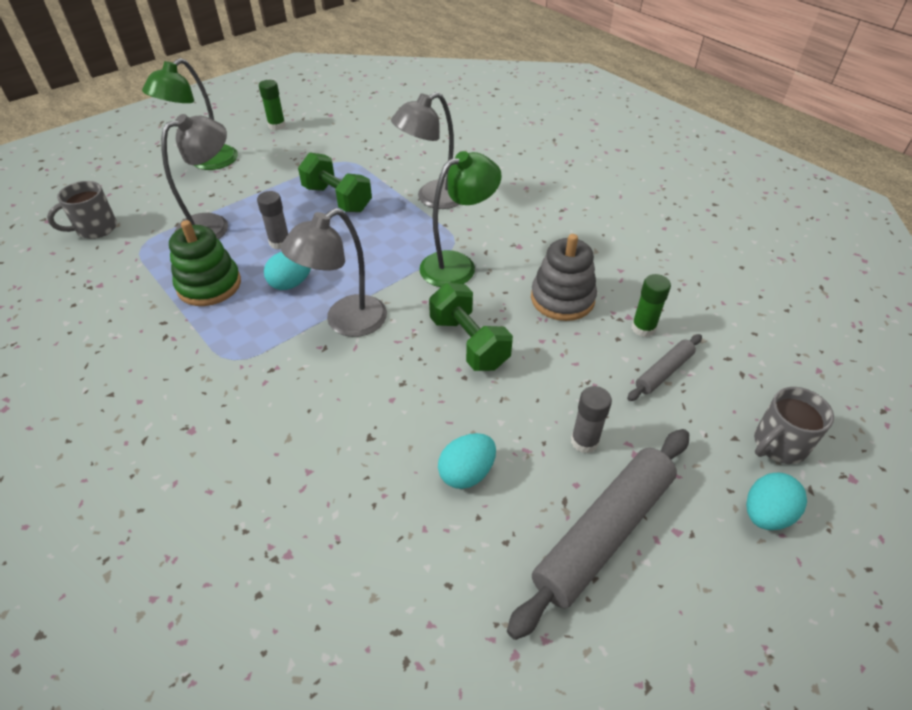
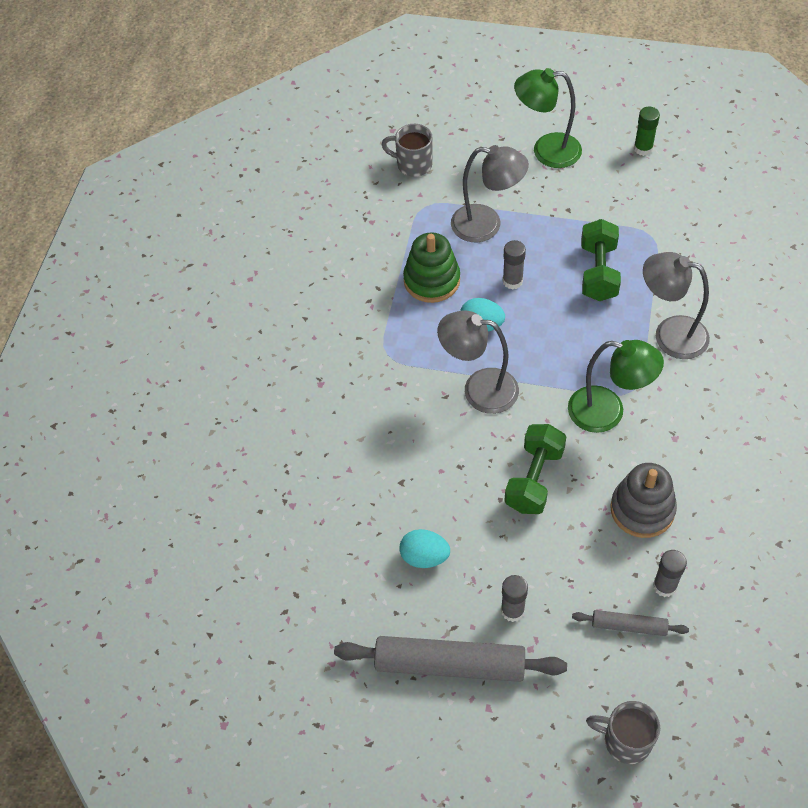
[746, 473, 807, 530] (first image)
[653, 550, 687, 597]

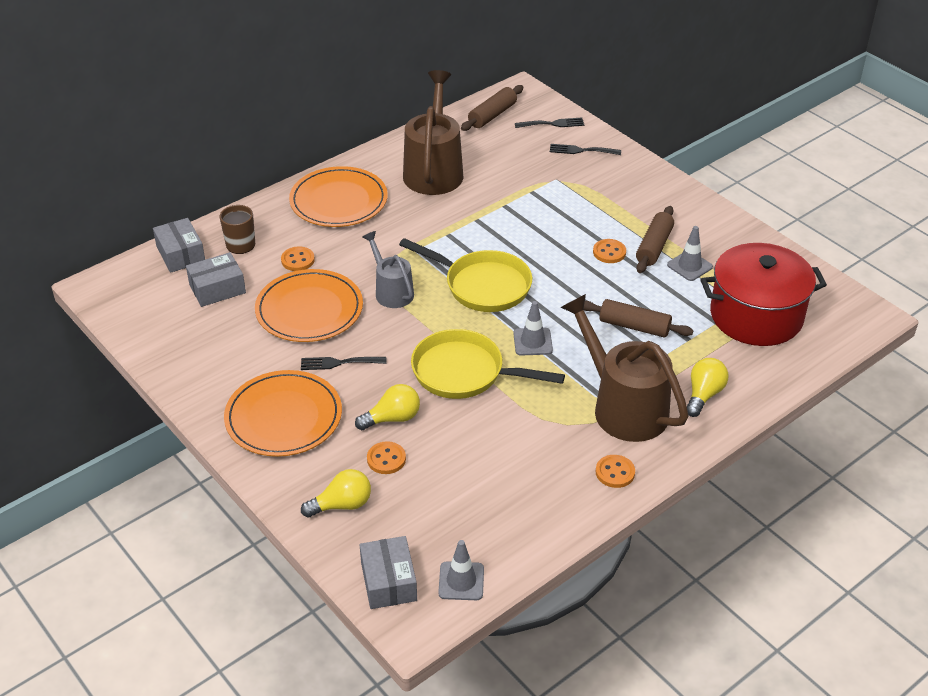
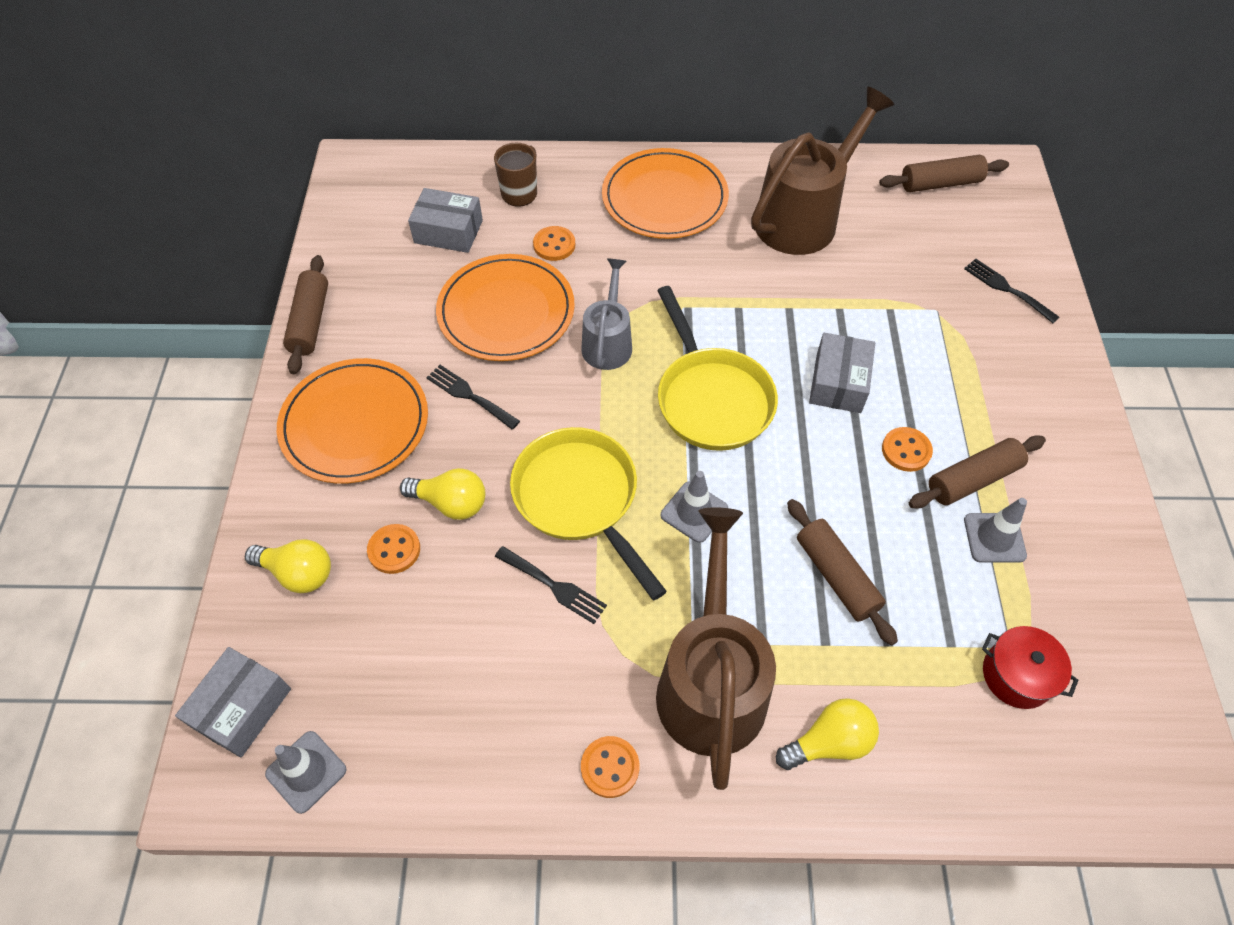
[283, 255, 328, 374]
[809, 333, 875, 413]
[495, 546, 607, 624]
[982, 626, 1078, 709]

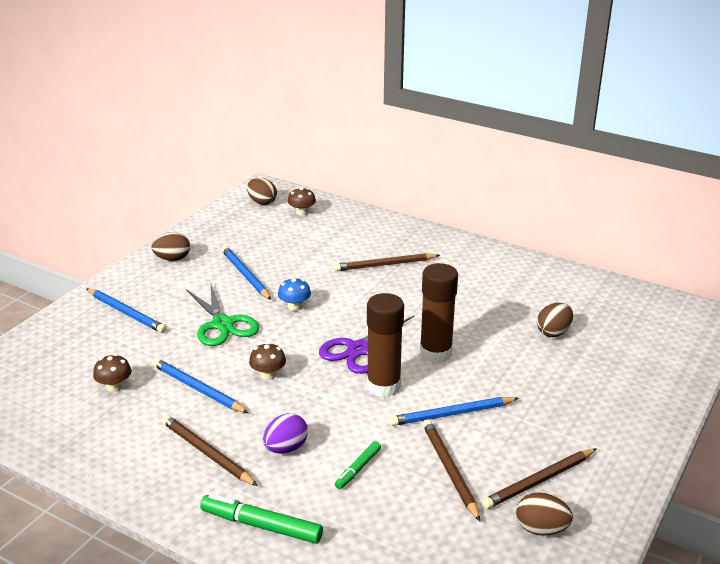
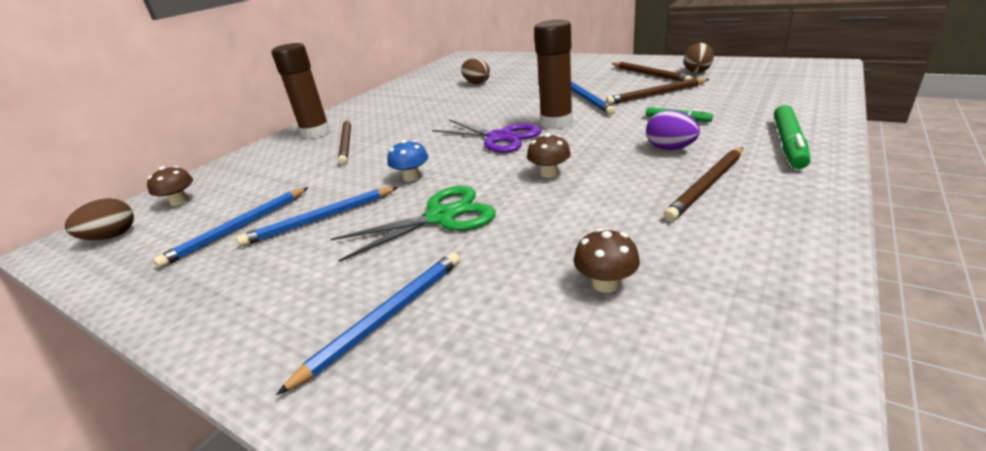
[151, 232, 190, 261] (first image)
[153, 187, 309, 268]
[272, 43, 330, 139]

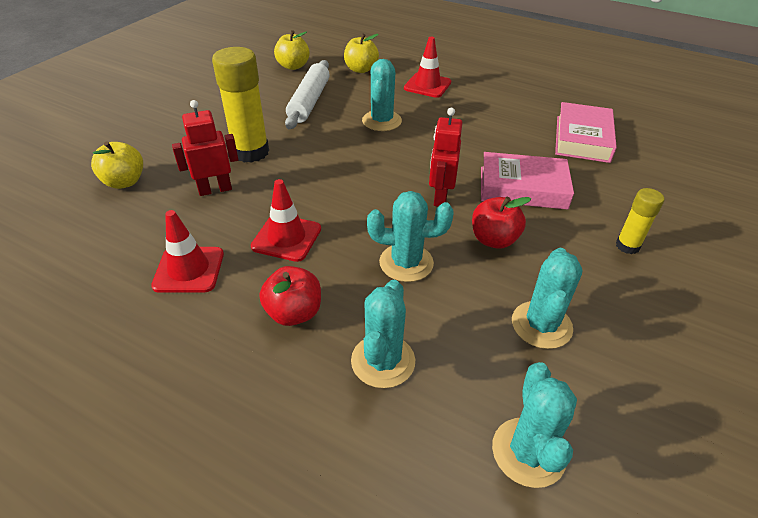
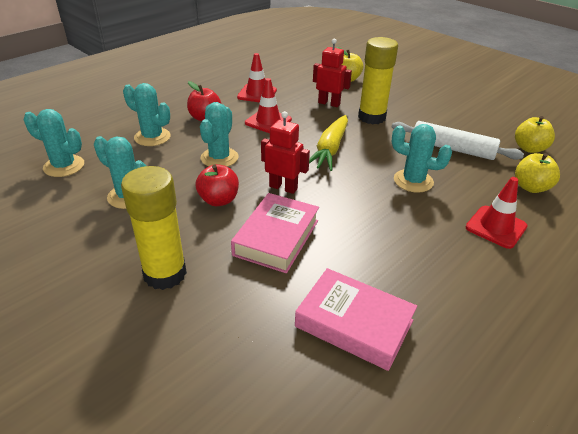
[309, 115, 348, 171]
[313, 39, 352, 107]
[121, 166, 187, 290]

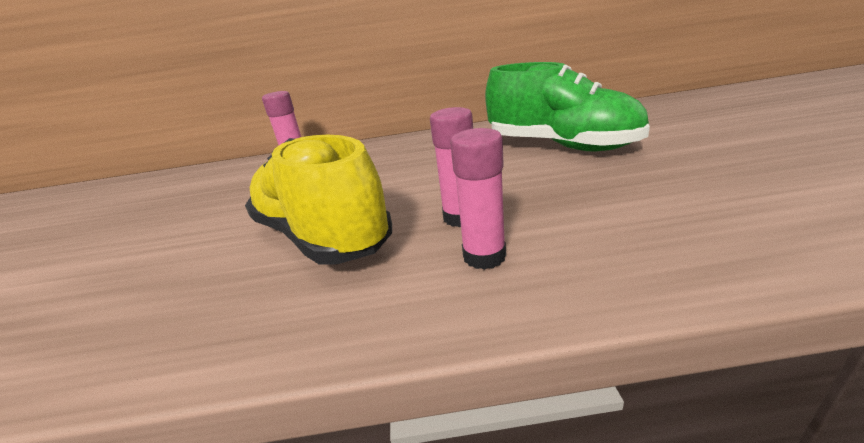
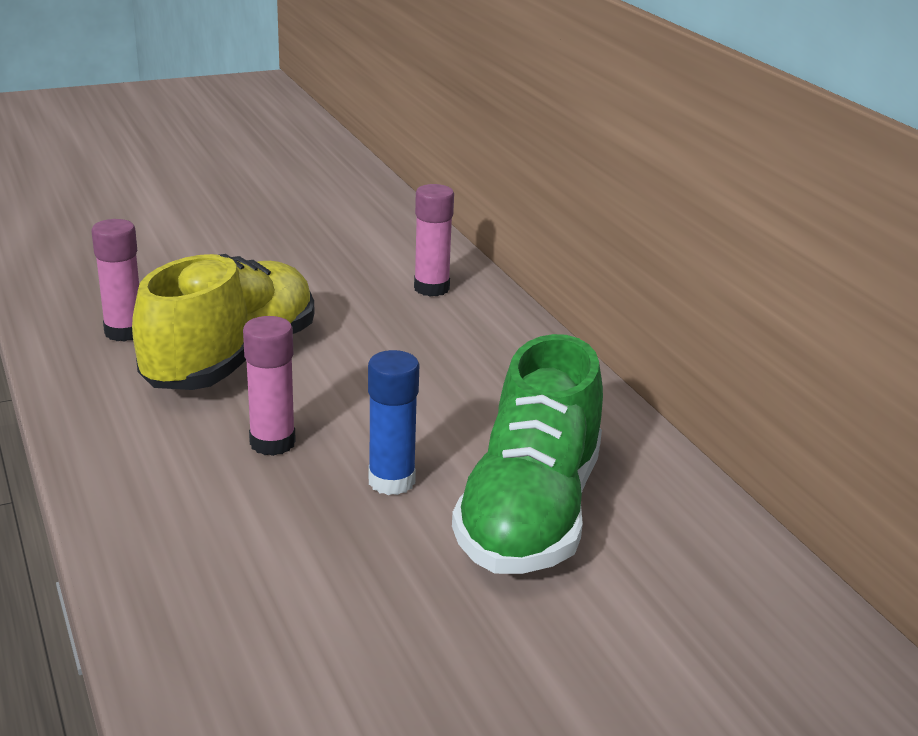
[368, 350, 419, 495]
[91, 219, 139, 342]

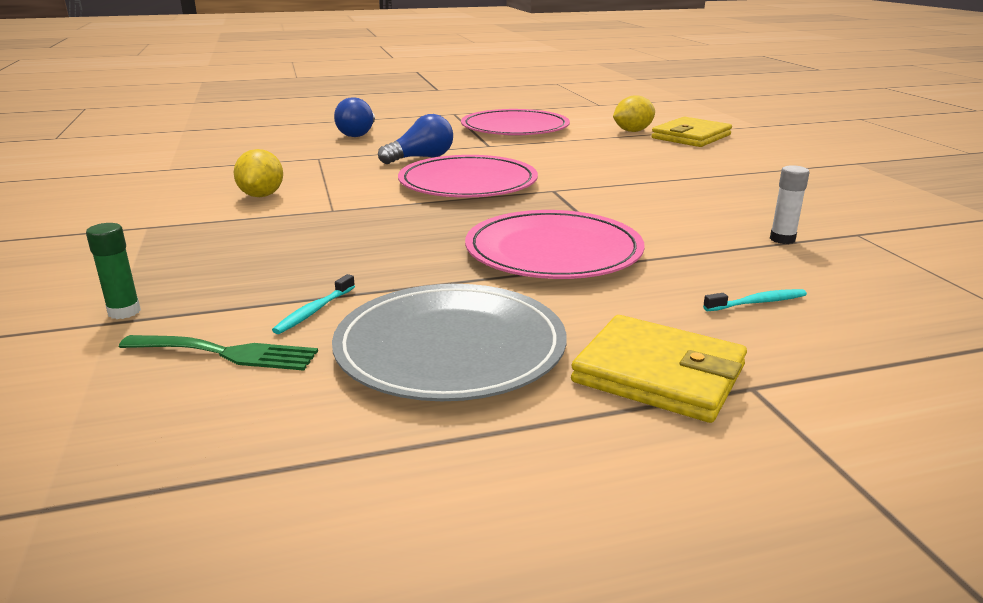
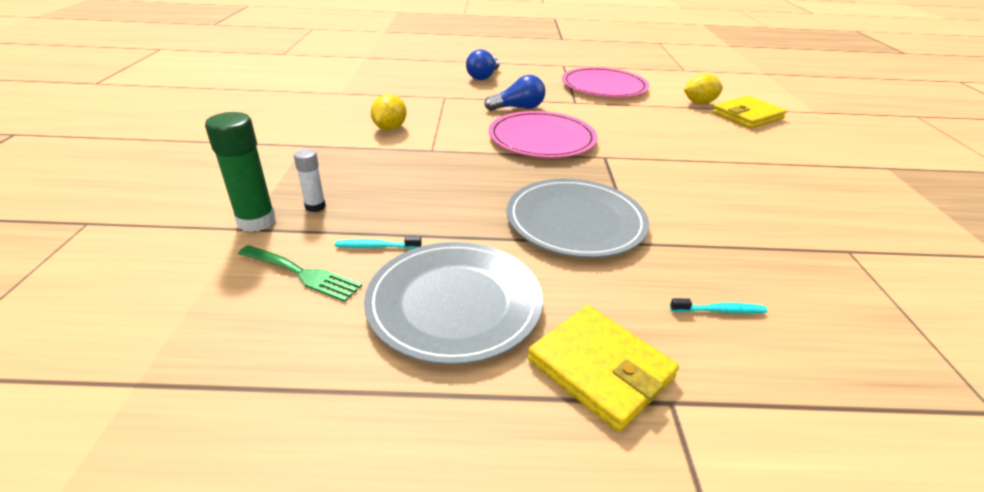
[294, 149, 326, 212]
[507, 179, 649, 258]
[335, 236, 422, 249]
[205, 112, 276, 232]

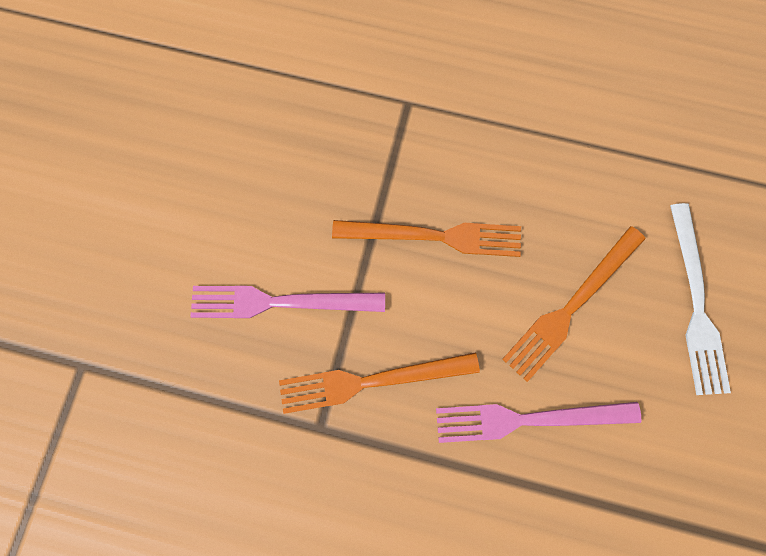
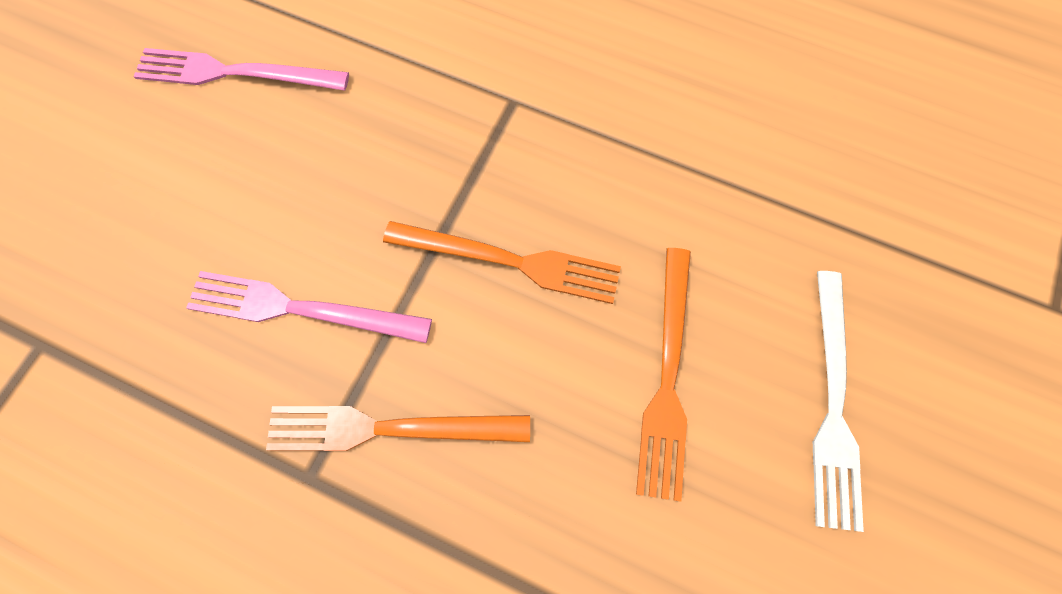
[133, 48, 349, 91]
[636, 248, 691, 502]

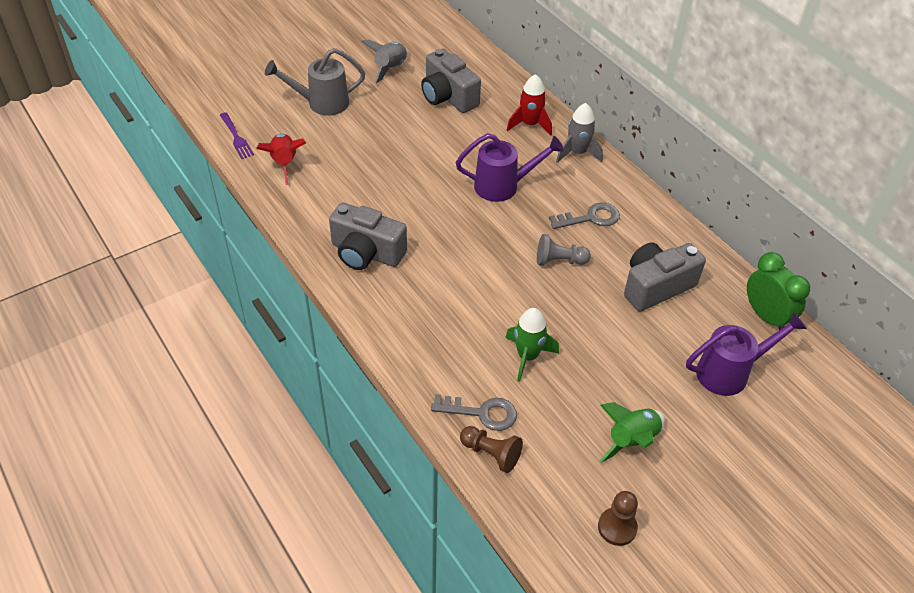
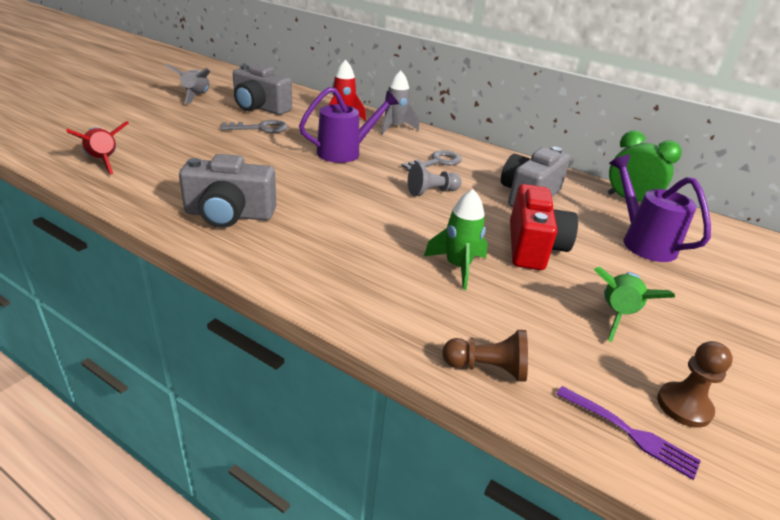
[265, 48, 365, 116] (first image)
[510, 184, 578, 270]
[556, 386, 701, 480]
[220, 120, 288, 133]
[609, 155, 711, 262]

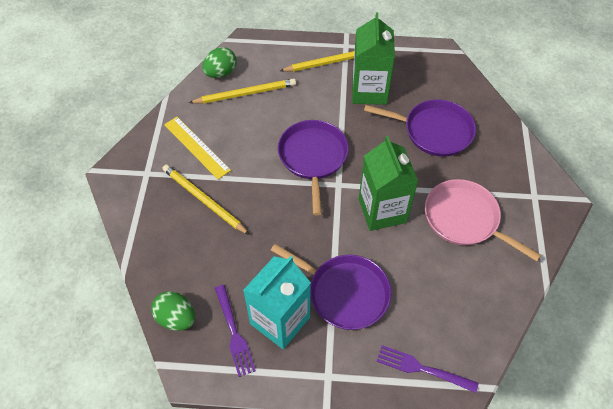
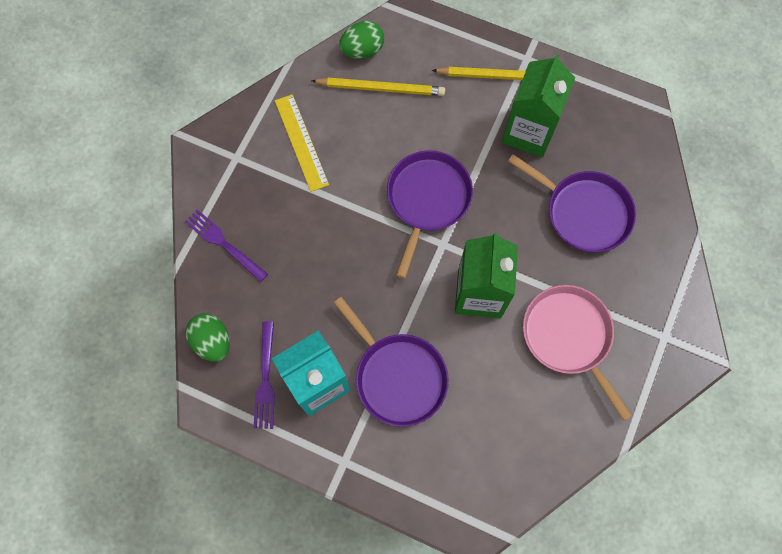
[162, 164, 250, 235] (first image)
[185, 209, 268, 282]

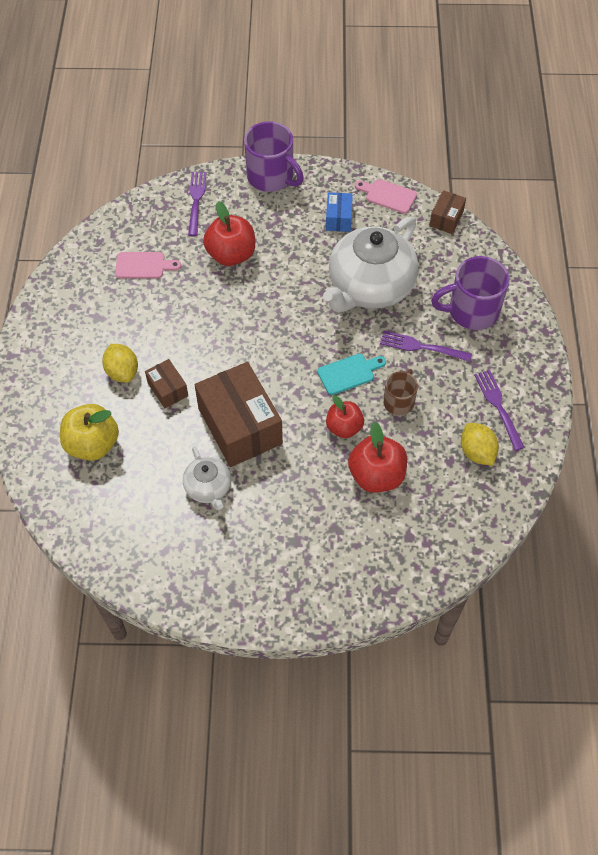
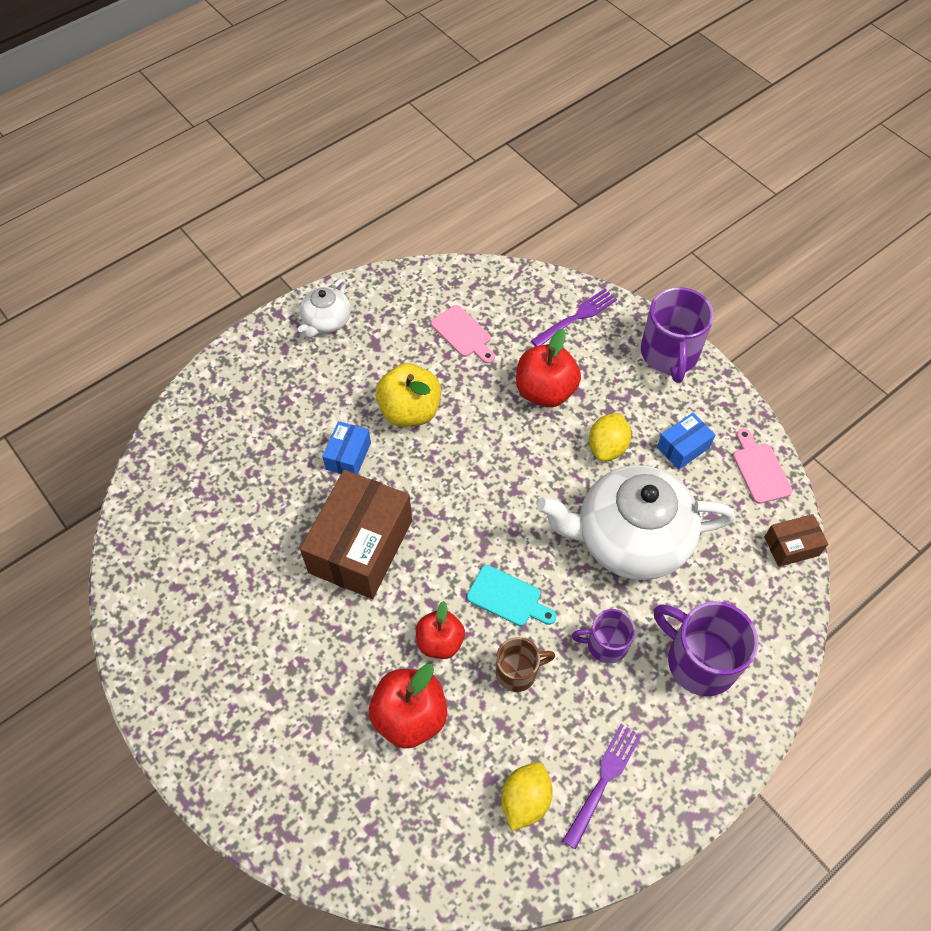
[375, 363, 441, 427]
[589, 413, 631, 461]
[298, 278, 351, 338]
[572, 609, 635, 664]
[322, 421, 371, 474]

